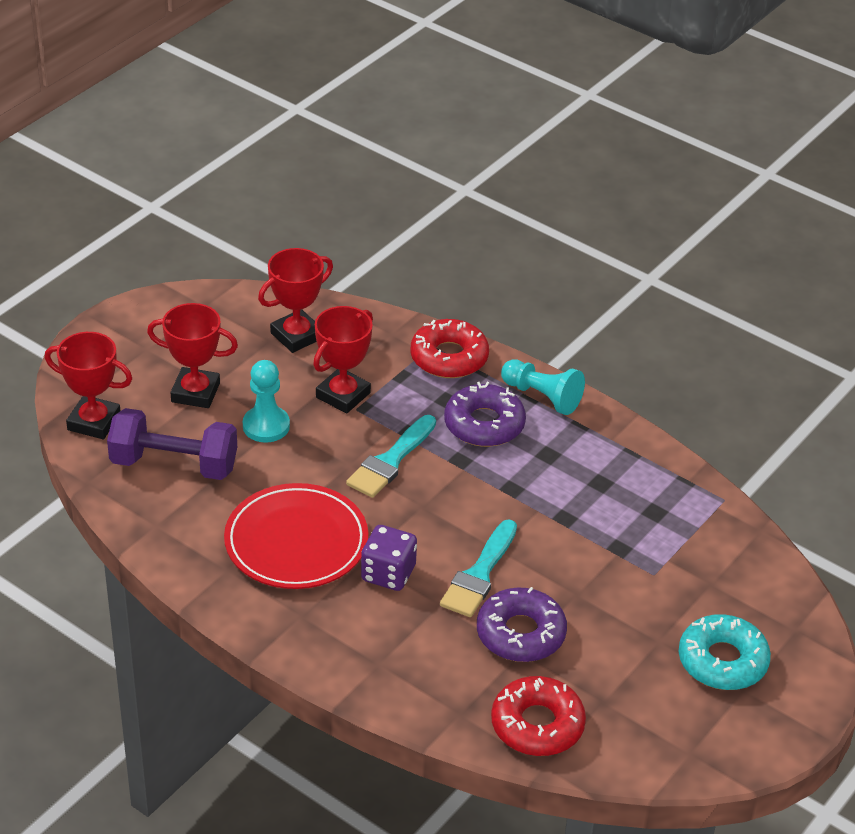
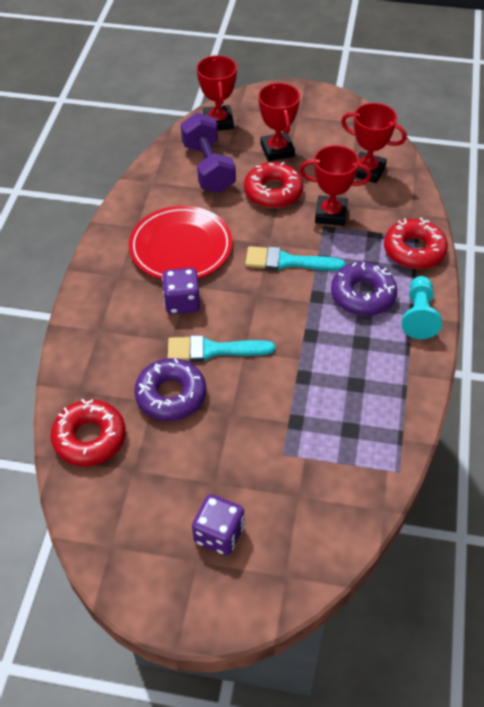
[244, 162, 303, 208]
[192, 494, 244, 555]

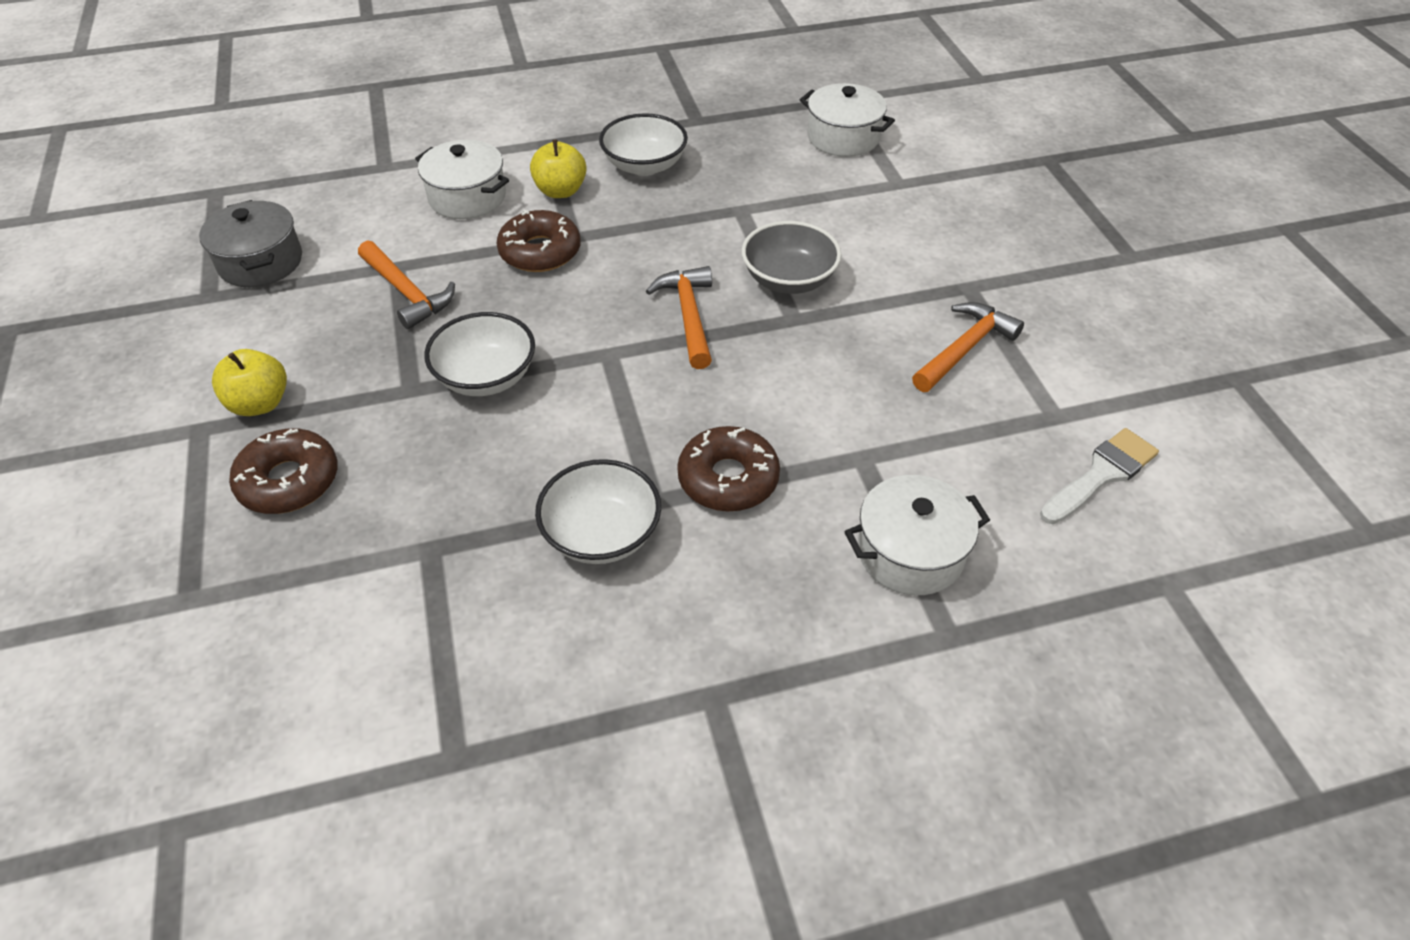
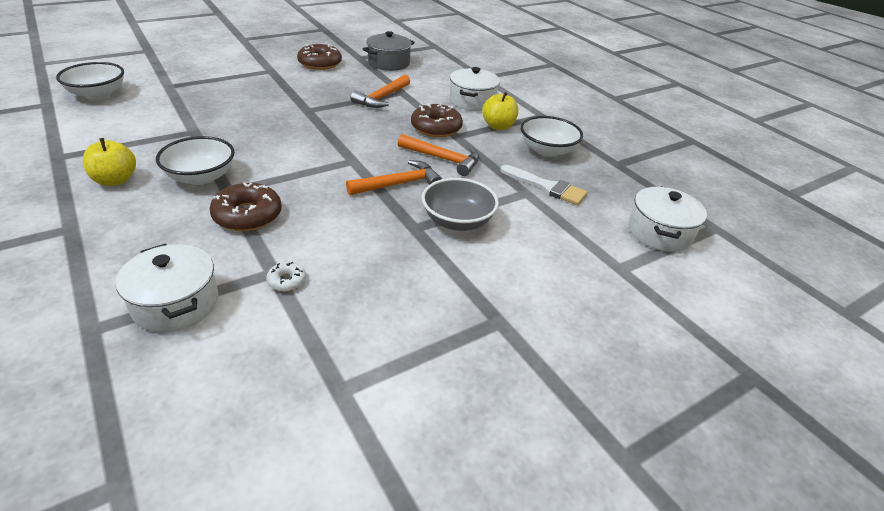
[266, 262, 306, 292]
[83, 138, 136, 186]
[297, 44, 342, 70]
[56, 62, 124, 100]
[398, 134, 480, 176]
[500, 165, 588, 205]

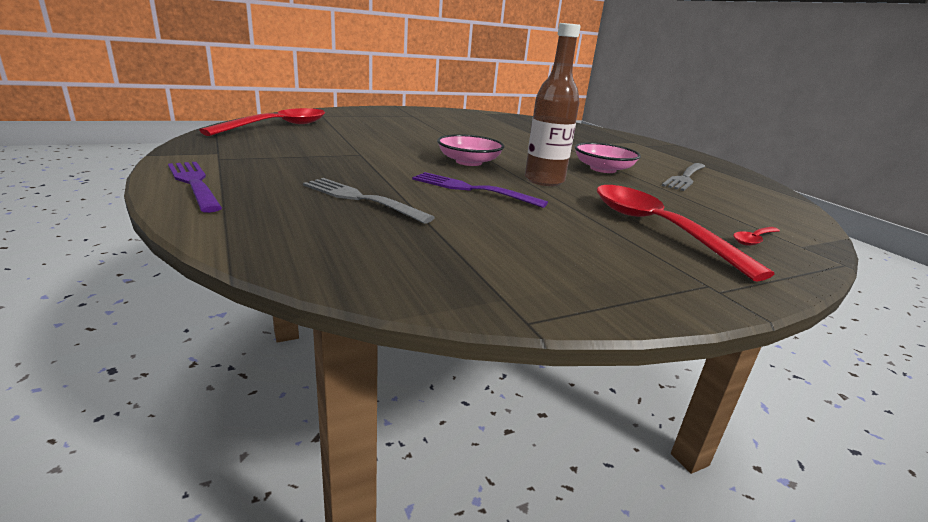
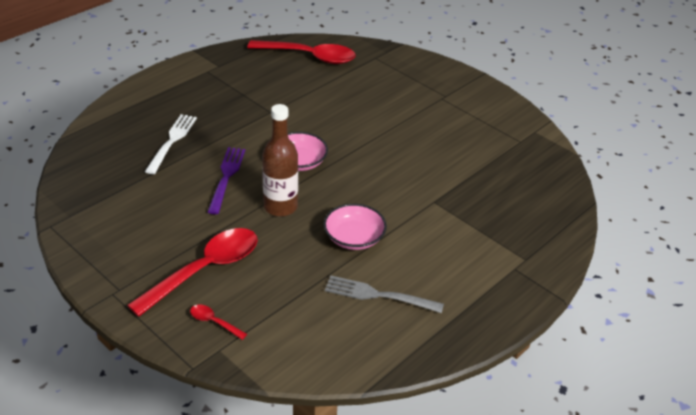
[168, 162, 222, 213] (first image)
[145, 114, 197, 174]

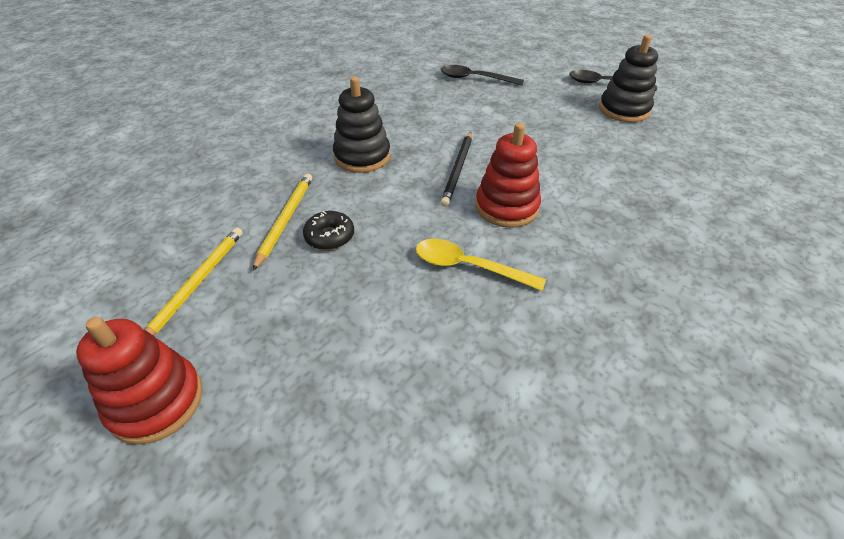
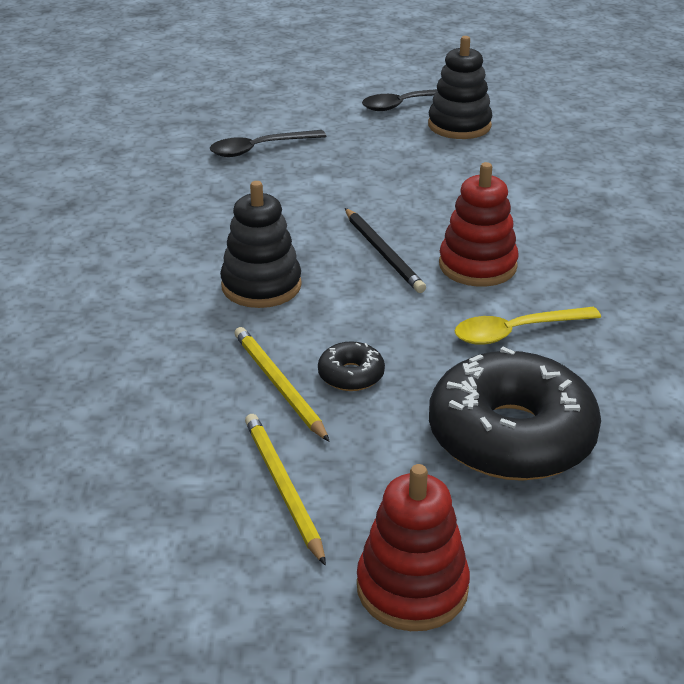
[429, 347, 601, 481]

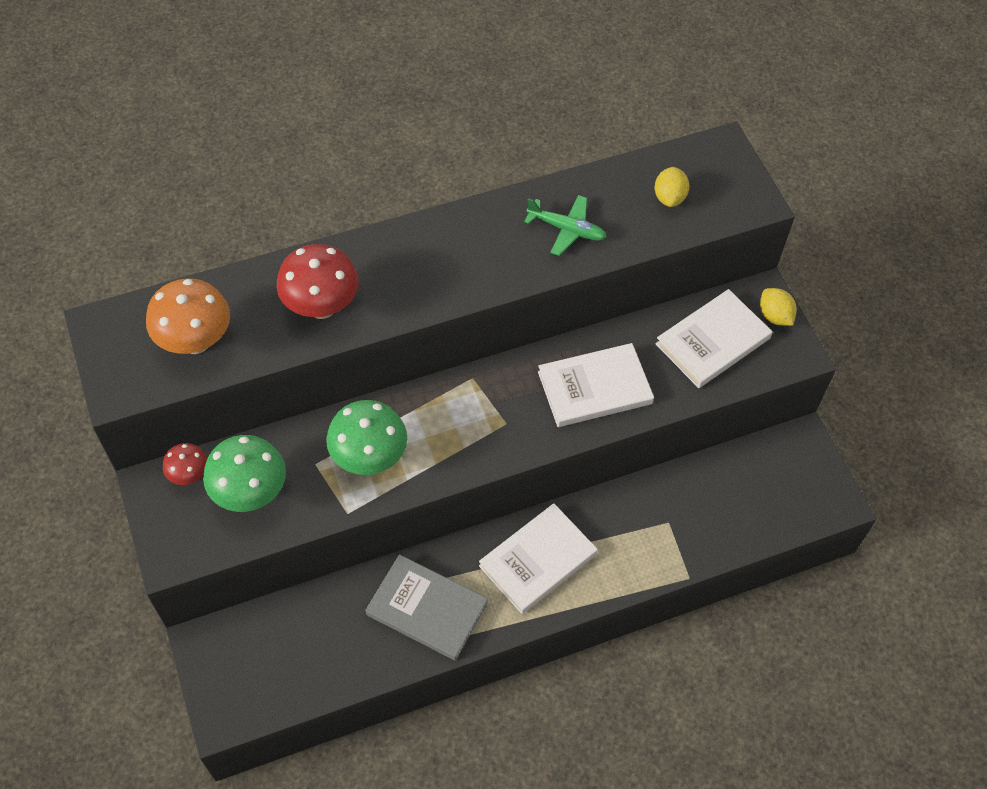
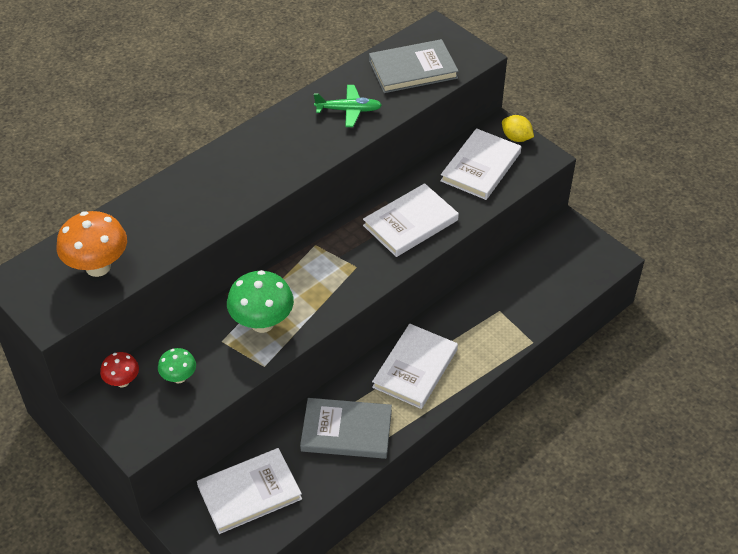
[277, 244, 359, 319] (first image)
[197, 448, 302, 534]
[369, 39, 459, 93]
[158, 348, 196, 383]

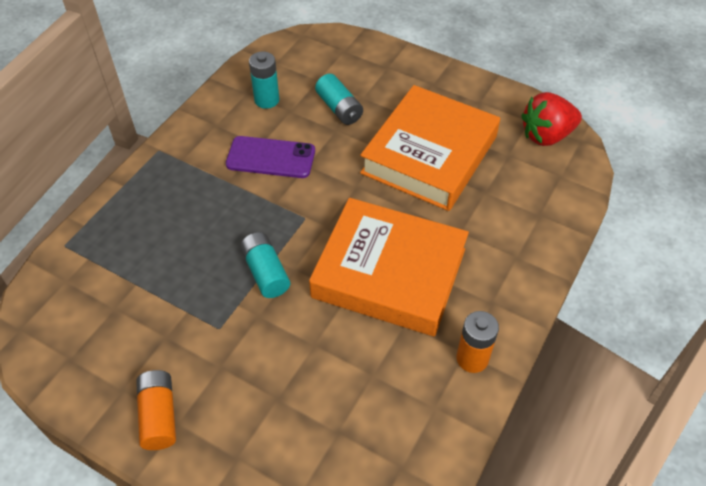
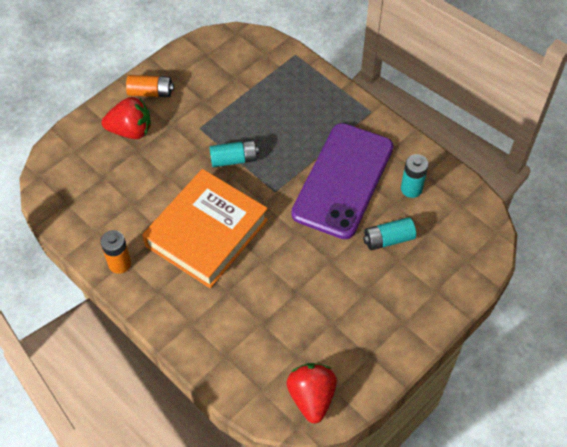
[360, 85, 500, 211] (first image)
[102, 97, 151, 139]
[291, 123, 394, 239]

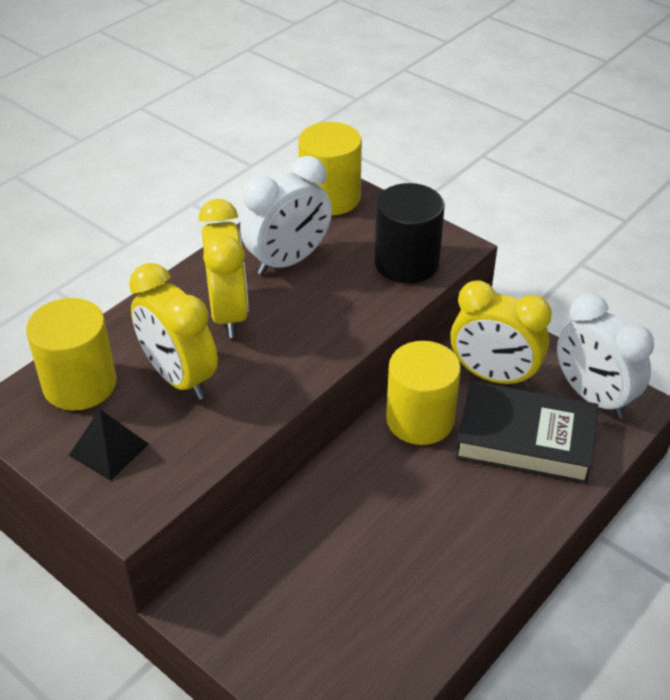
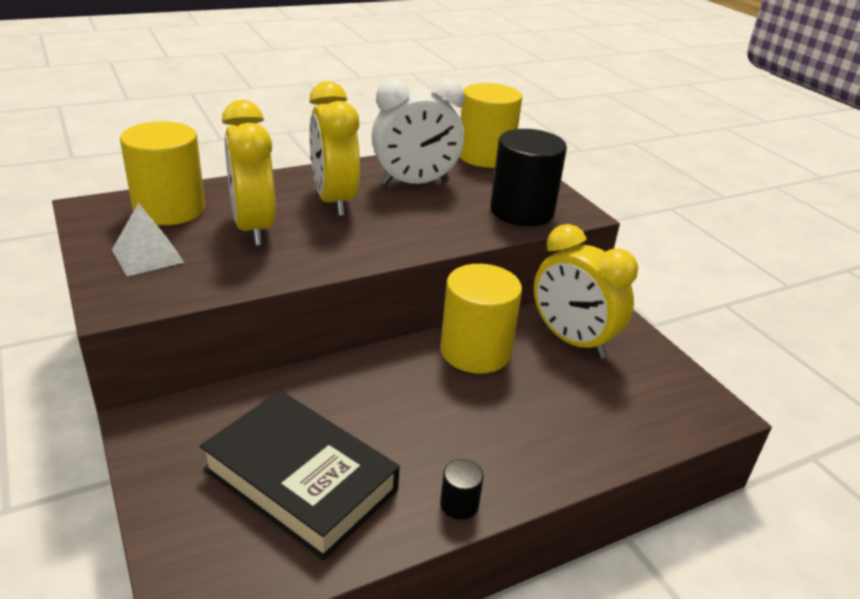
[557, 293, 654, 418] (first image)
[440, 459, 484, 520]
[200, 391, 400, 560]
[112, 203, 184, 276]
[309, 81, 360, 216]

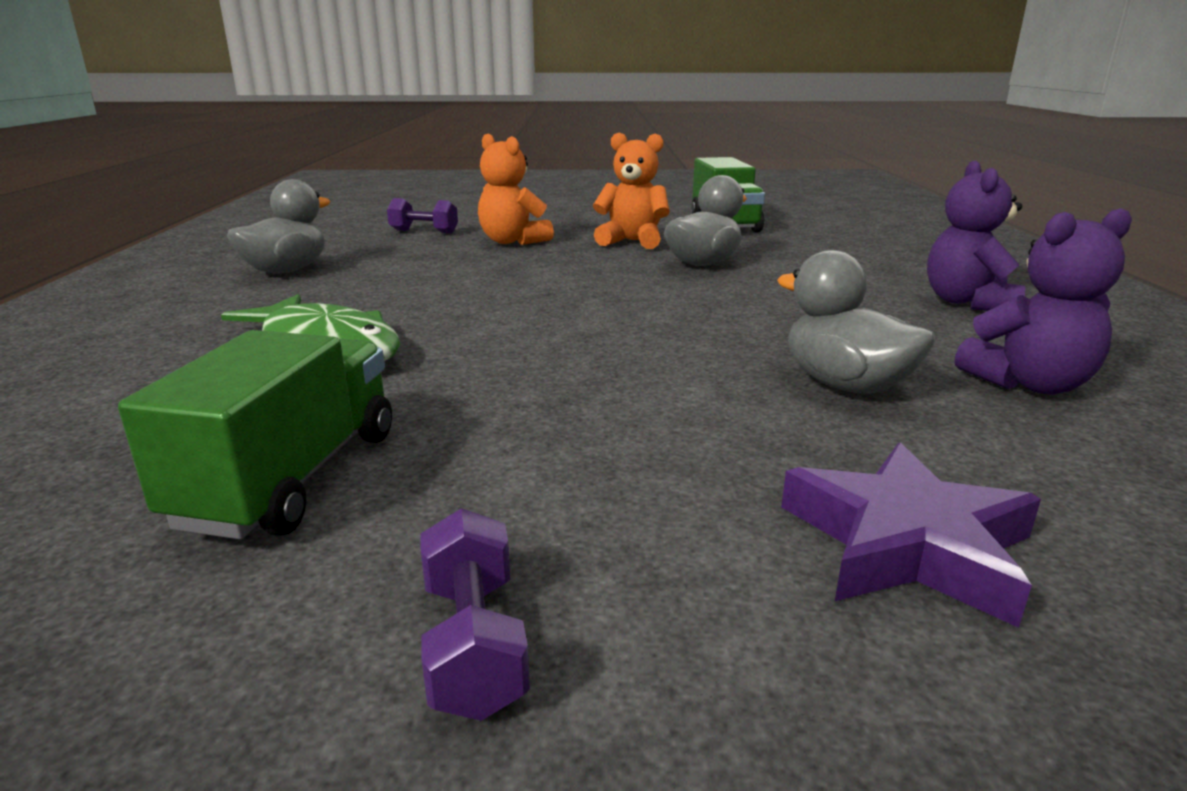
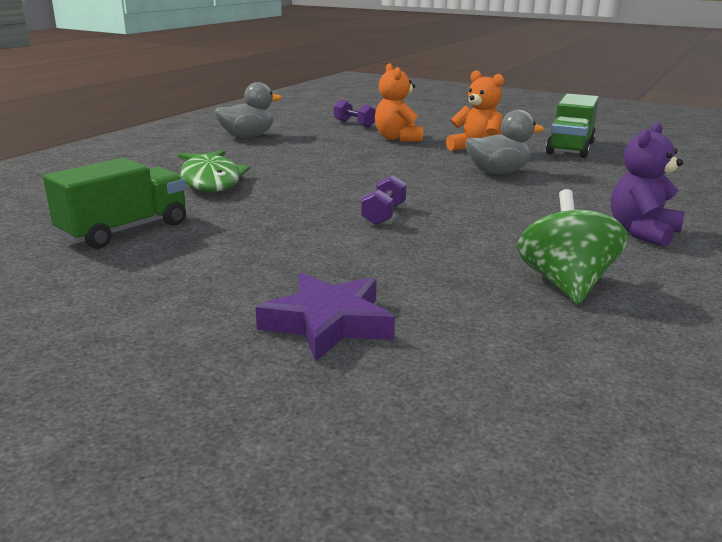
[777, 250, 936, 394] (first image)
[361, 175, 406, 225]
[517, 189, 628, 304]

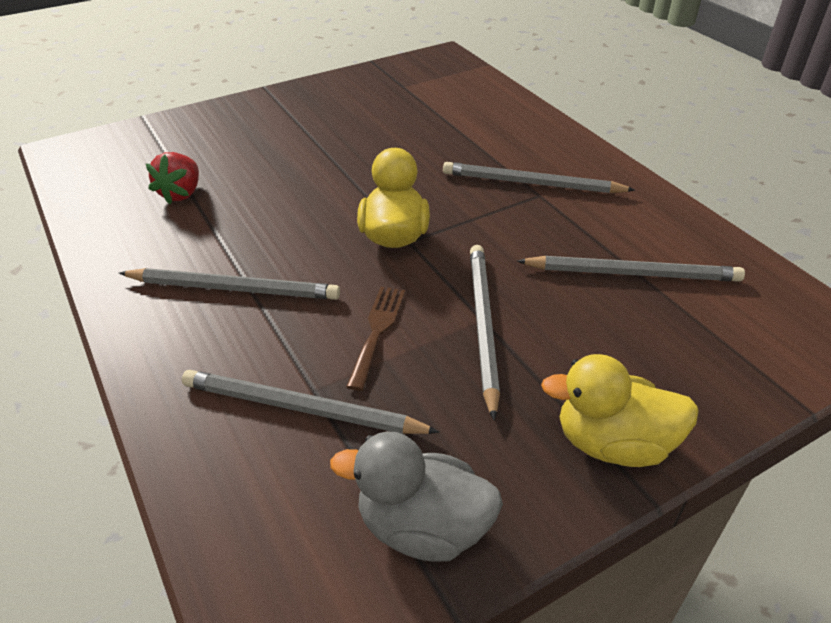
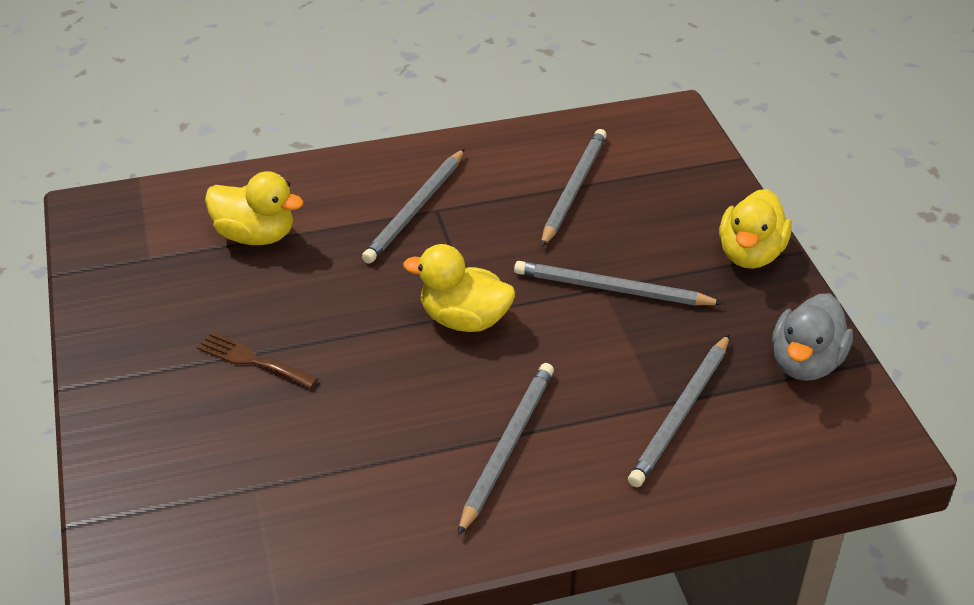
[146, 152, 199, 204] (first image)
[205, 171, 304, 245]
[197, 332, 318, 389]

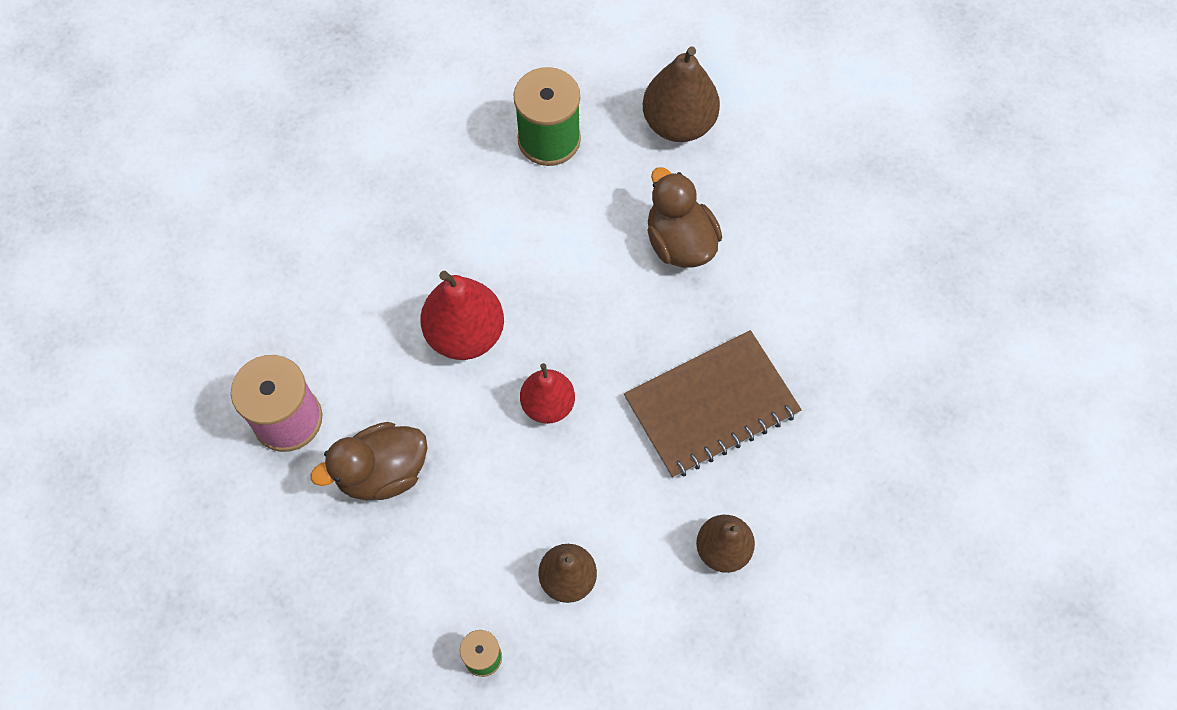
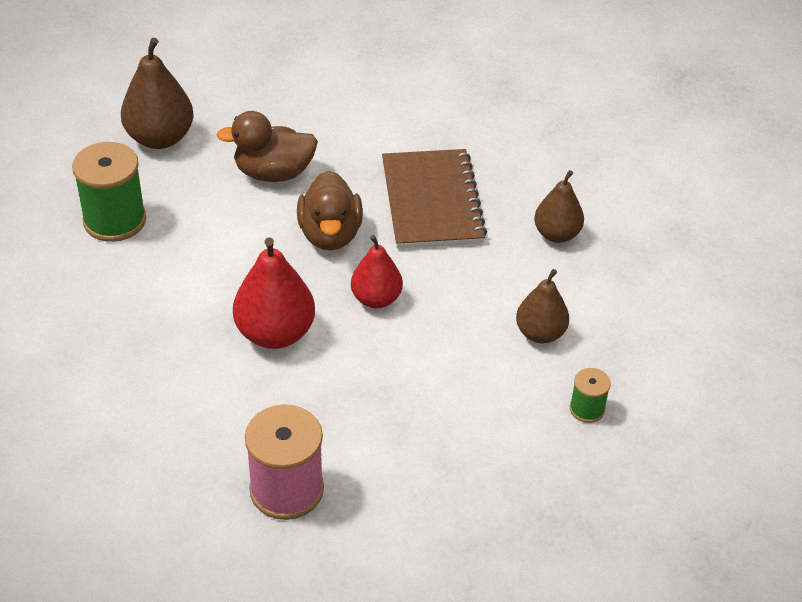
[297, 171, 363, 250]

